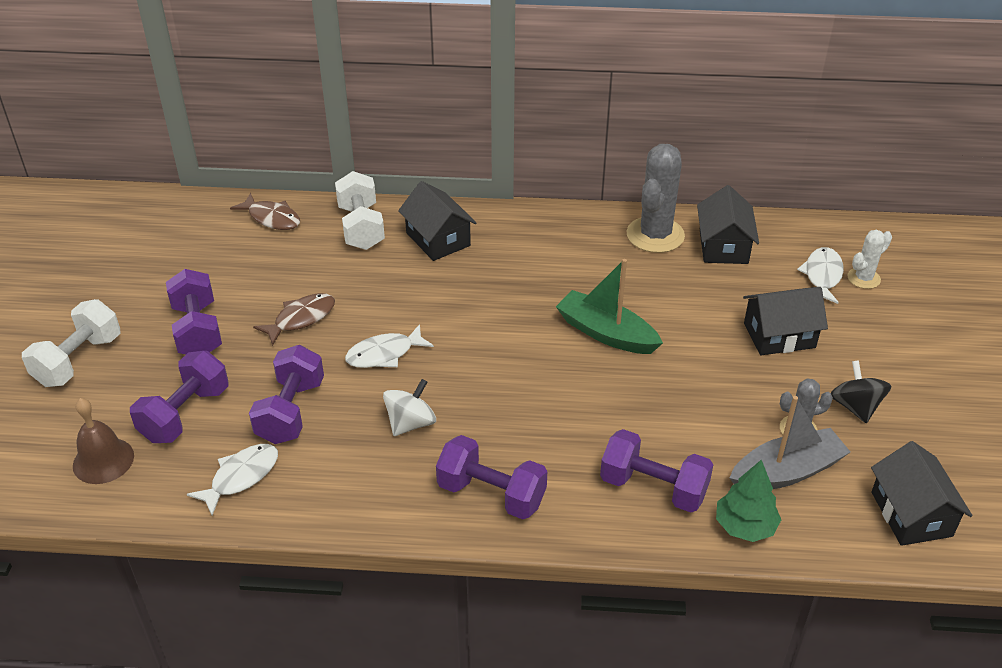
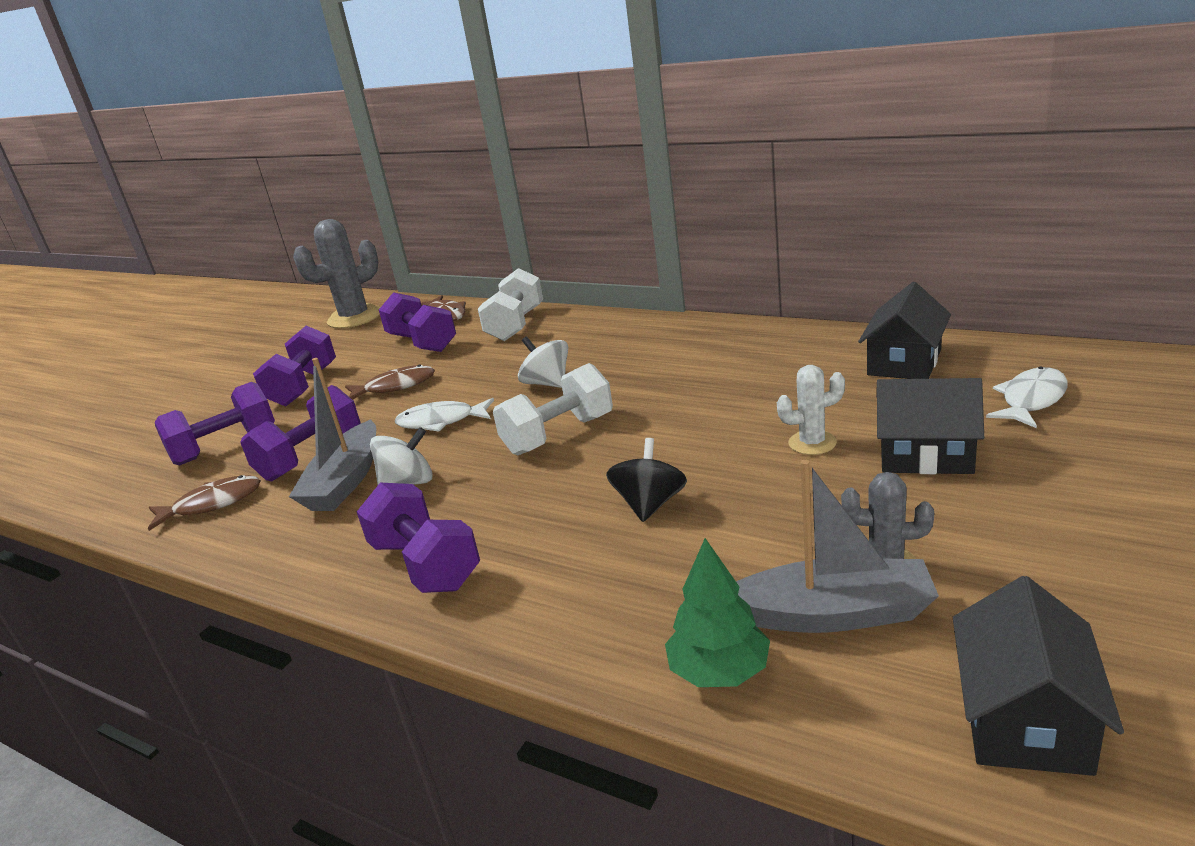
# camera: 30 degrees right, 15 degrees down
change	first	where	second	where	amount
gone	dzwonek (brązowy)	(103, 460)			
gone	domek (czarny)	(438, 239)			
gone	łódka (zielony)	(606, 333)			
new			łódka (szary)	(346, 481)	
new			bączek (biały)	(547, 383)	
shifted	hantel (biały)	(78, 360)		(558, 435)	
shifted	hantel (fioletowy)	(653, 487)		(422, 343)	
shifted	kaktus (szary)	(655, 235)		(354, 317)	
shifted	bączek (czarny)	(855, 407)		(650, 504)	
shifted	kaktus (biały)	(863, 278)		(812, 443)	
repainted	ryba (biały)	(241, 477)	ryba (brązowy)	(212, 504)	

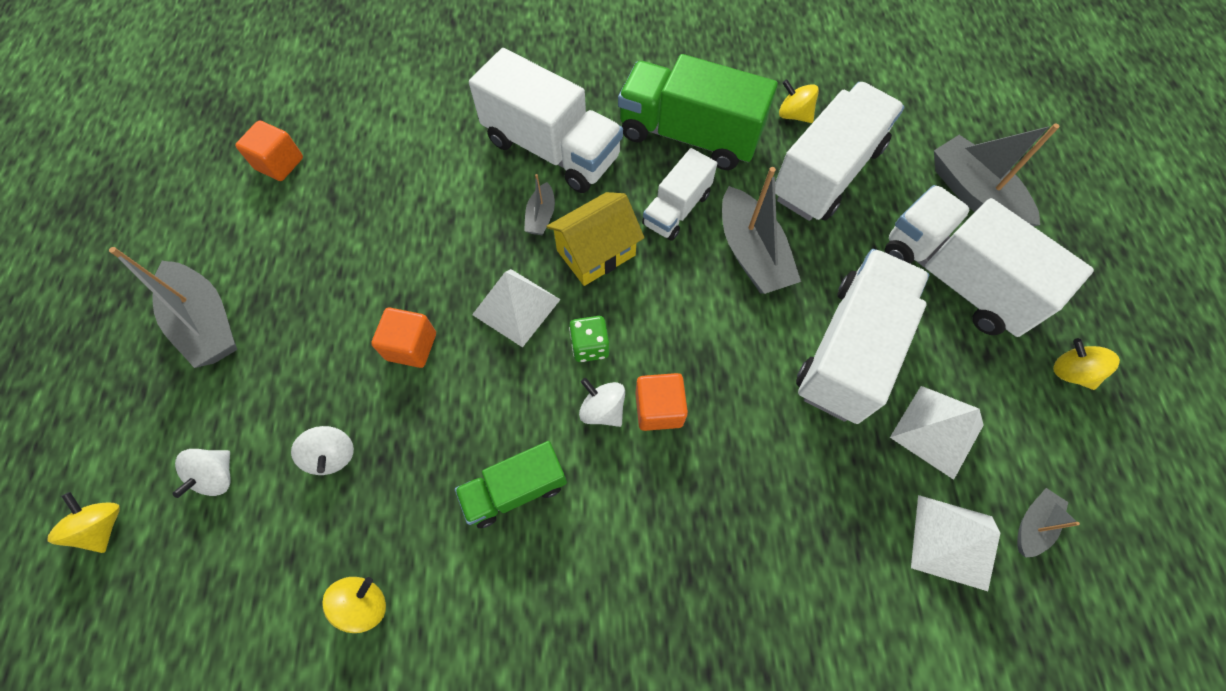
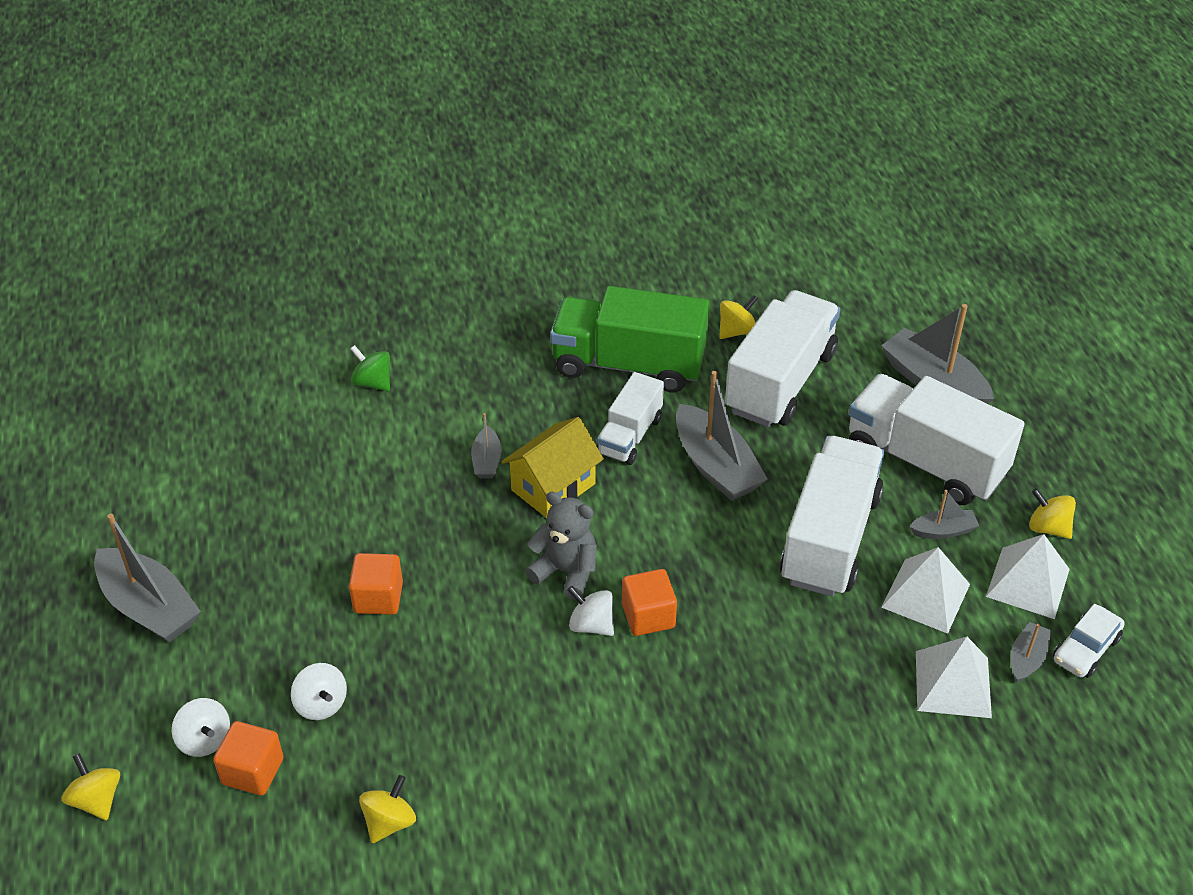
# camera: 10 degrees left, 20 degrees down
change	first	where	second	where	amount
gone	ciężarówka (zielony)	(516, 489)			
gone	ciężarówka (biały)	(552, 149)			
new			bączek (zielony)	(372, 382)	
new			łódka (szary)	(943, 531)	
new			samochód (biały)	(1085, 649)	
shifted	sześcian (pomarańczowy)	(279, 163)		(253, 771)	
shifted	piramida (biały)	(516, 307)		(1028, 582)	
swapped	kostka do gry (zielony)	(590, 346)	miś (szary)	(566, 572)	
rotated	bączek (biały)	(217, 476)		(205, 740)	45 degrees counterclockwise
rotated	bączek (żółty)	(794, 115)		(736, 331)	120 degrees clockwise

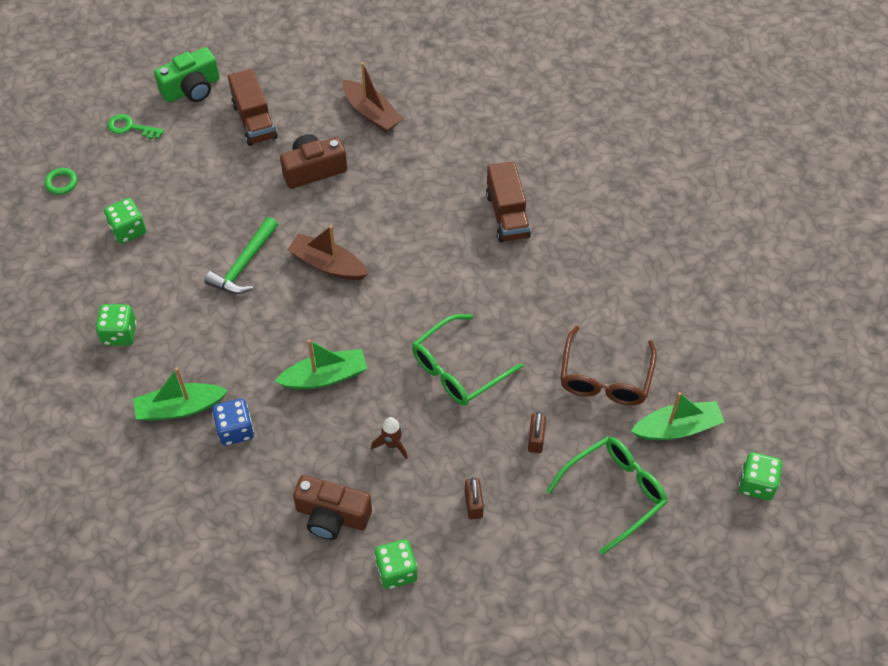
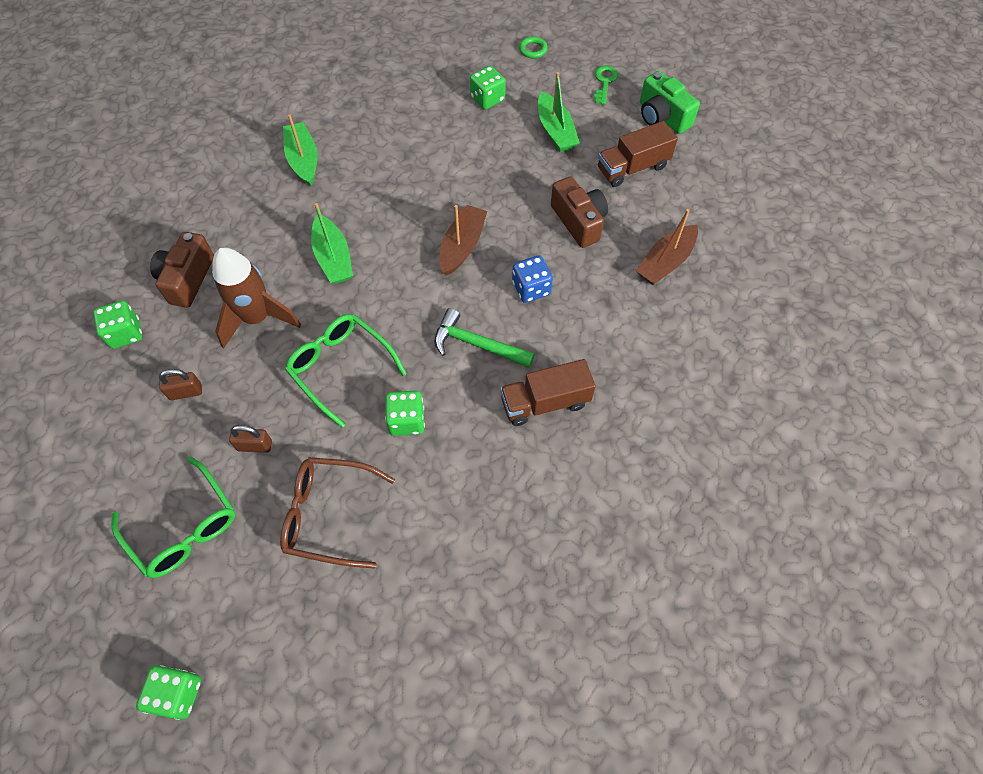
# camera: 85 degrees right, 5 degrees up
change	first	where	second	where	amount
shifted	kostka do gry (zielony)	(119, 333)		(406, 421)	
shifted	młotek (zielony)	(244, 264)		(477, 344)	
shifted	kostka do gry (niebieski)	(235, 430)		(531, 288)	
shifted	łódka (zielony)	(677, 428)		(555, 131)	
scaled	rakieta (brązowy)	(392, 444)		(257, 318)	x2.13

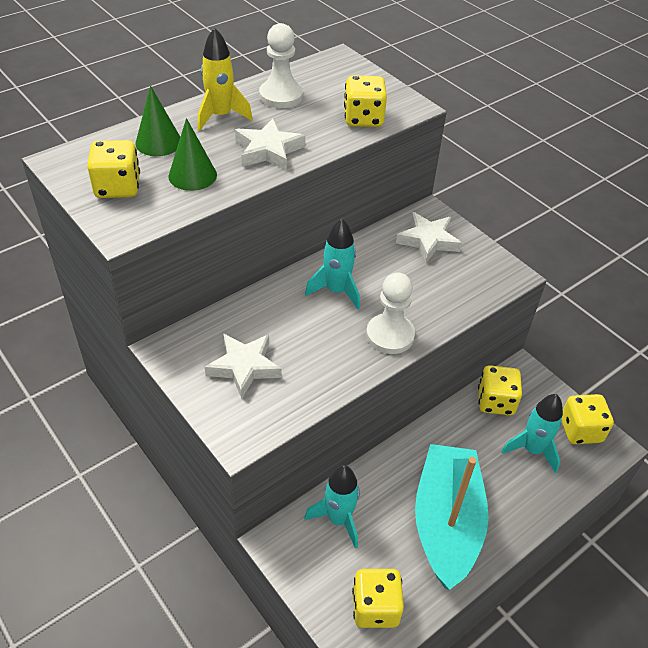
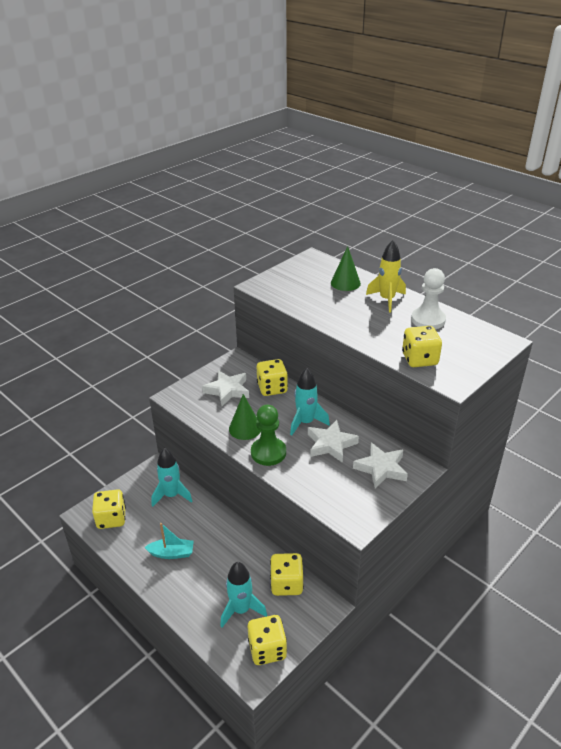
# camera: 85 degrees right, 10 degrees down
change	first	where	second	where	amount
shifted	kostka do gry (żółty)	(118, 187)		(272, 388)	
shifted	stożek (zielony)	(192, 175)		(245, 428)	
shifted	gwiazda (biały)	(268, 150)		(331, 444)	
repainted	pionek (biały)	(390, 335)	pionek (zielony)	(268, 452)	
scaled	łódka (turkusowy)	(446, 522)		(171, 553)	x0.44

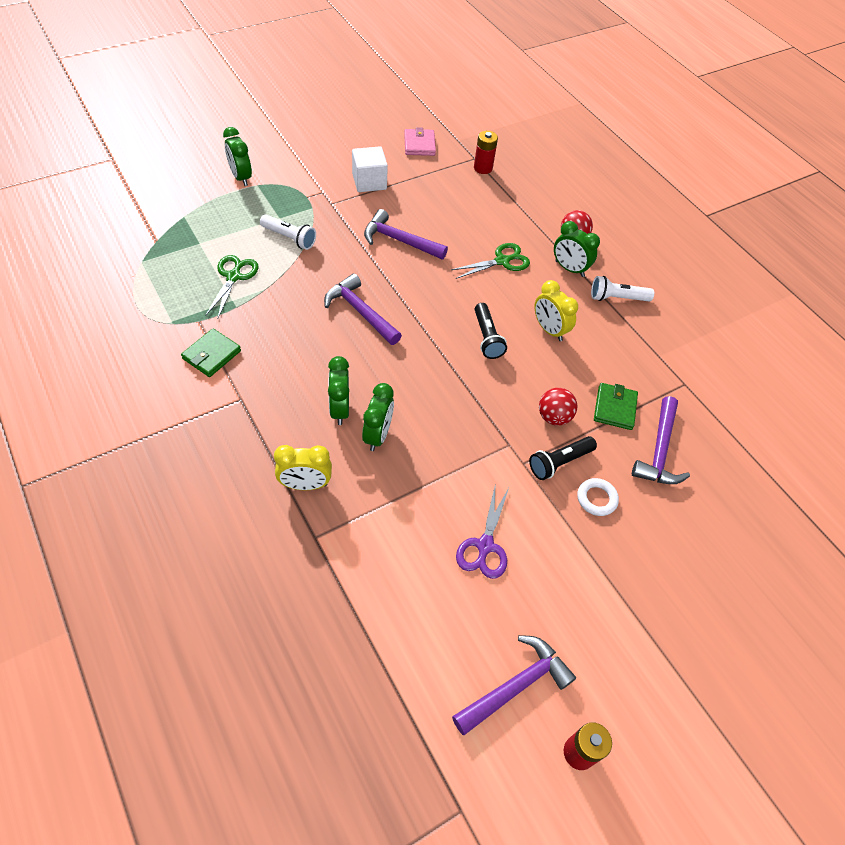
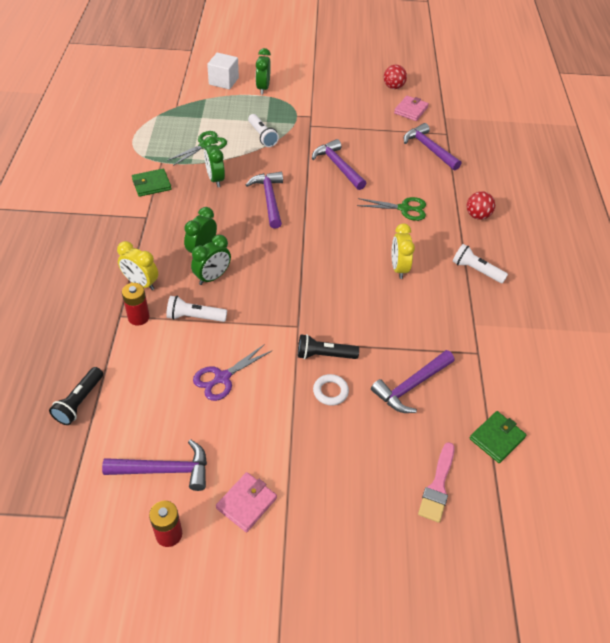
# camera: 35 degrees right, 5 degrees down
change	first	where	second	where	amount
new			latarka (biały)	(195, 317)	
new			portfel (różowy)	(246, 503)	
new			młotek (fioletowy)	(429, 149)	
new			pędzel (różowy)	(437, 486)	
shifted	sześcian (biały)	(369, 182)		(223, 81)	
shifted	bateria (czerwony)	(483, 168)		(138, 317)	
shifted	latarka (czarny)	(487, 338)		(79, 402)	
shifted	piłka (czerwony)	(554, 417)		(393, 87)	
shifted	budzik (zielony)	(569, 269)		(215, 179)	
shifted	portfel (zielony)	(614, 408)		(497, 438)	

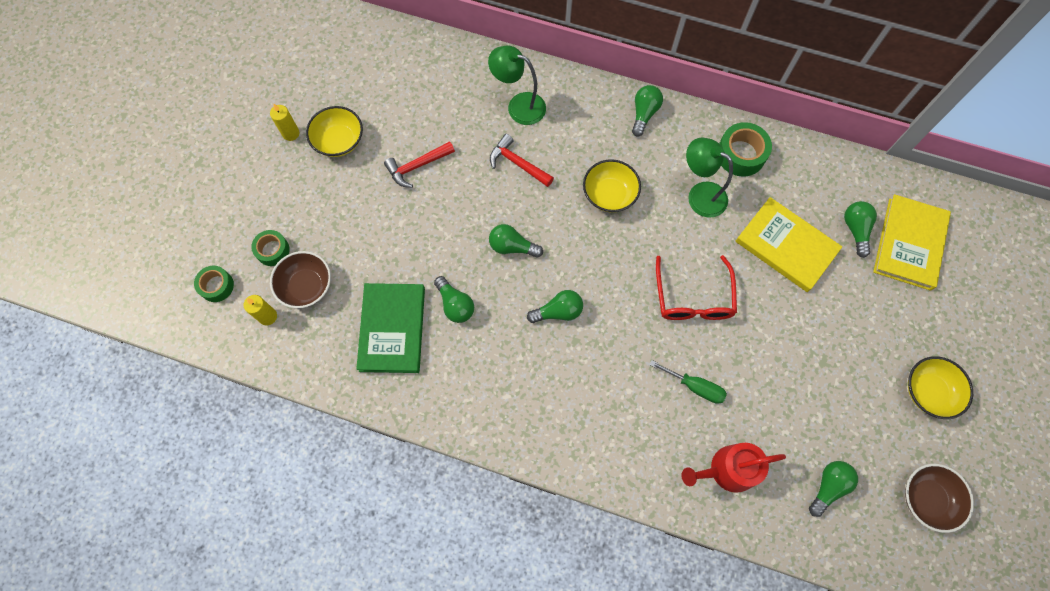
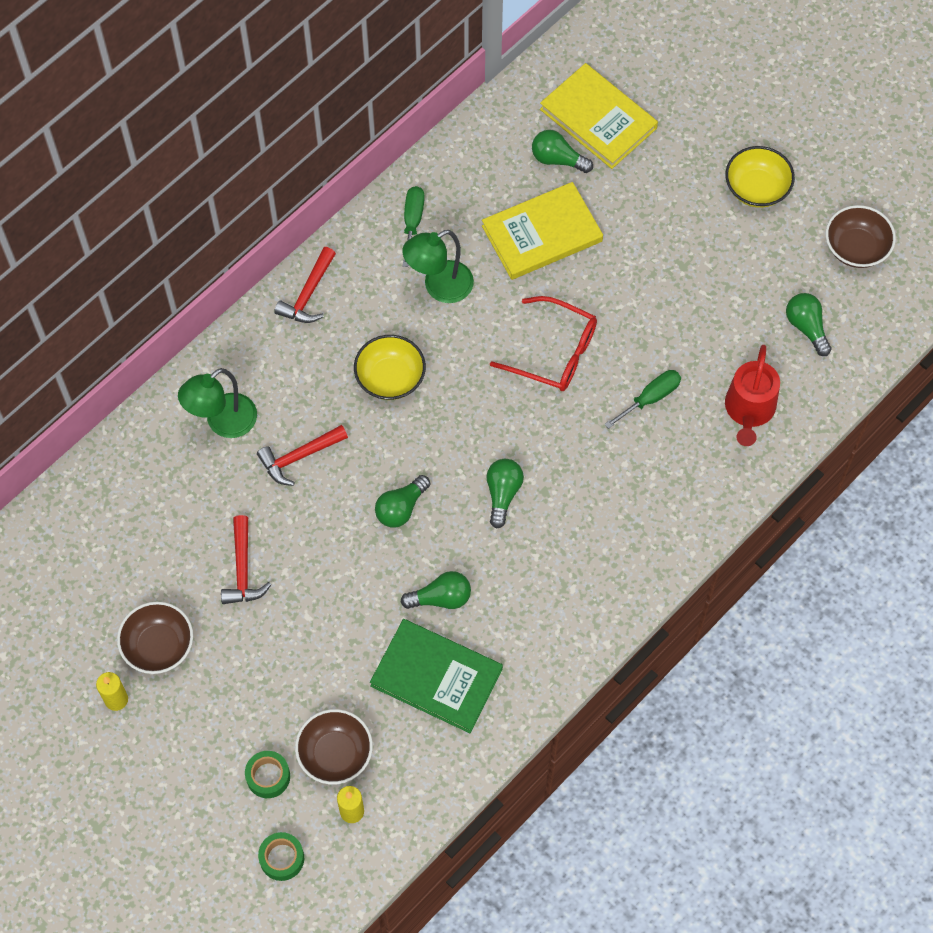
# camera: 65 degrees left, 5 degrees down
change	first	where	second	where	amount
swapped	żarówka (zielony)	(644, 114)	młotek (czerwony)	(308, 294)	
swapped	taśma klejąca (zielony)	(741, 154)	śrubokręt (zielony)	(412, 222)	
repainted	miska (żółty)	(339, 141)	miska (brązowy)	(158, 646)	

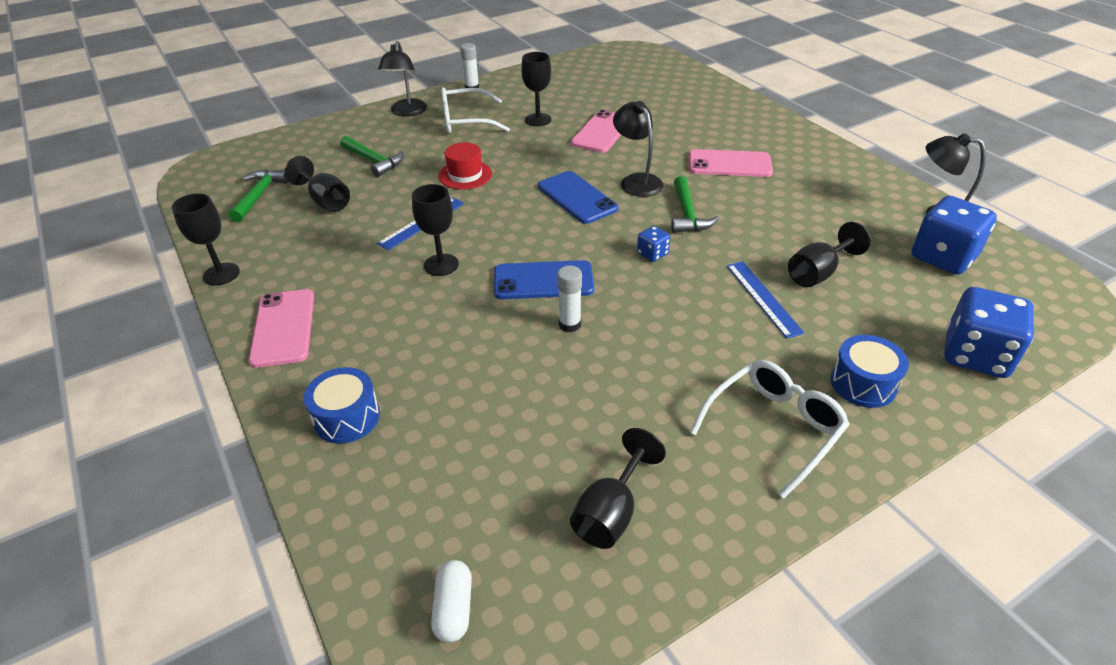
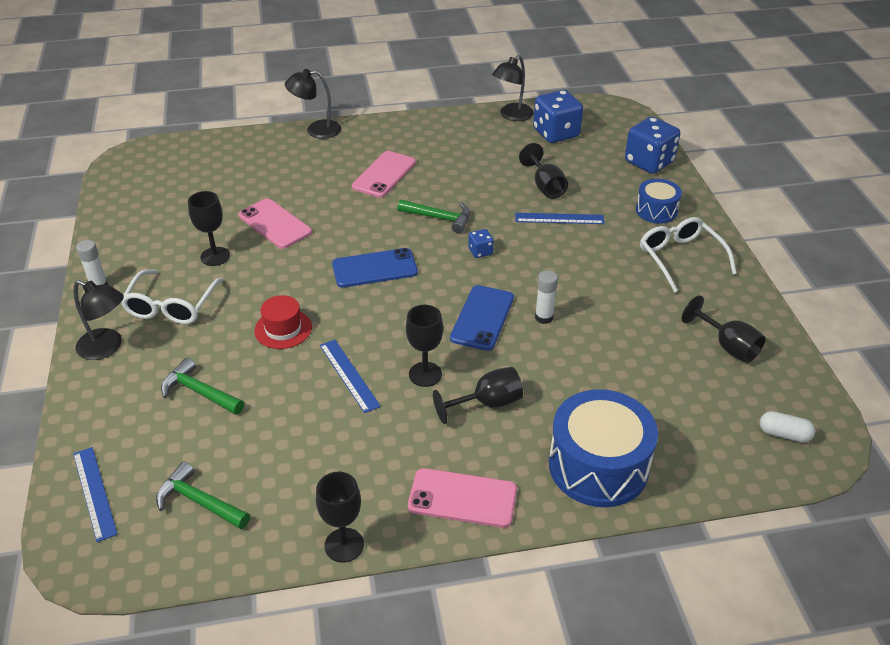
# camera: 70 degrees left, 0 degrees up
change	first	where	second	where	amount
new			linijka (niebieski)	(94, 493)	
shifted	kielich (czarny)	(326, 201)		(487, 403)	
shifted	lampka (czarny)	(637, 181)		(316, 130)	
rotated	młotek (zielony)	(374, 161)		(199, 392)	120 degrees counterclockwise
scaled	bęben (niebieski)	(347, 417)		(598, 466)	x1.80

